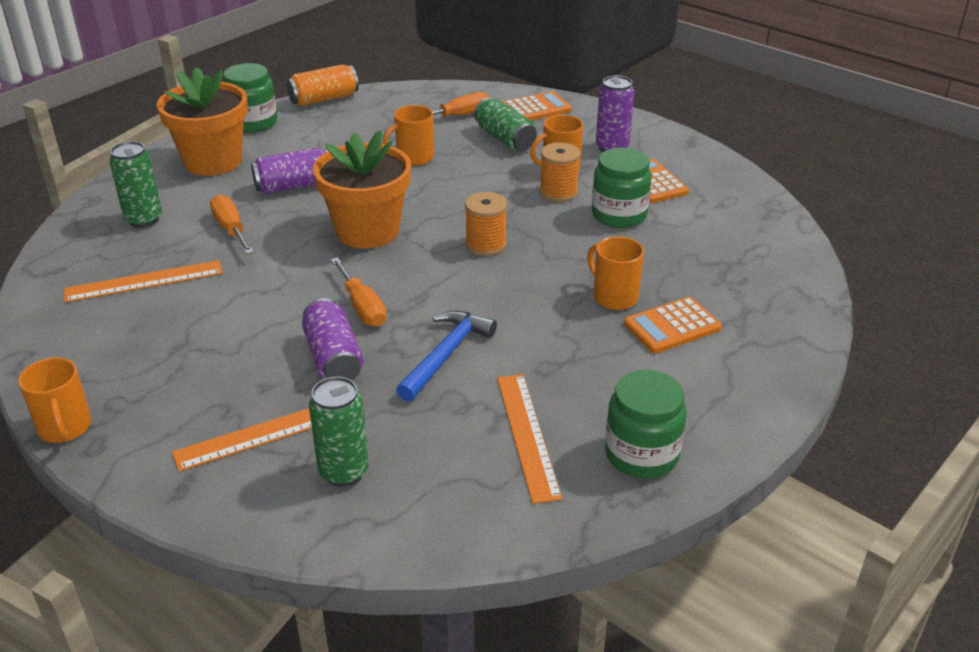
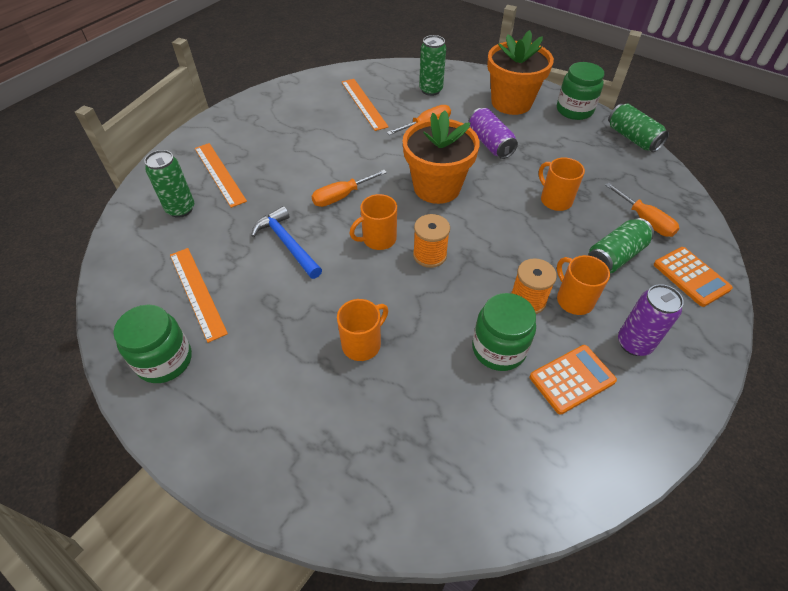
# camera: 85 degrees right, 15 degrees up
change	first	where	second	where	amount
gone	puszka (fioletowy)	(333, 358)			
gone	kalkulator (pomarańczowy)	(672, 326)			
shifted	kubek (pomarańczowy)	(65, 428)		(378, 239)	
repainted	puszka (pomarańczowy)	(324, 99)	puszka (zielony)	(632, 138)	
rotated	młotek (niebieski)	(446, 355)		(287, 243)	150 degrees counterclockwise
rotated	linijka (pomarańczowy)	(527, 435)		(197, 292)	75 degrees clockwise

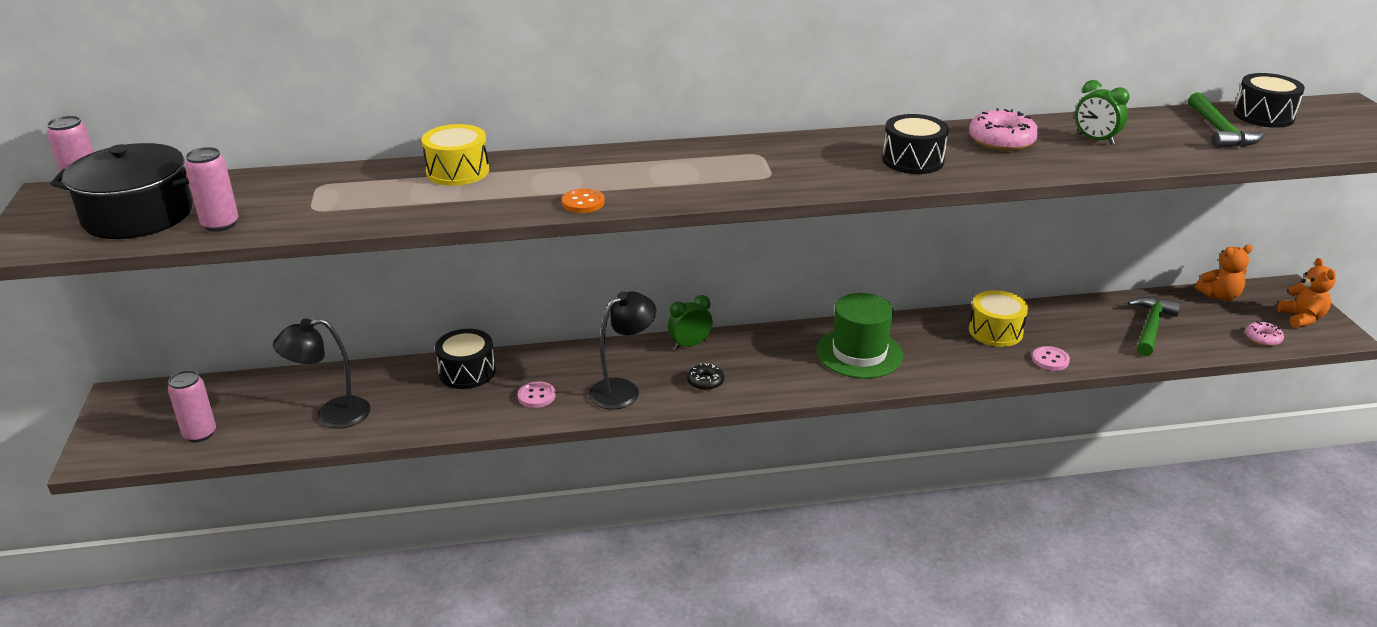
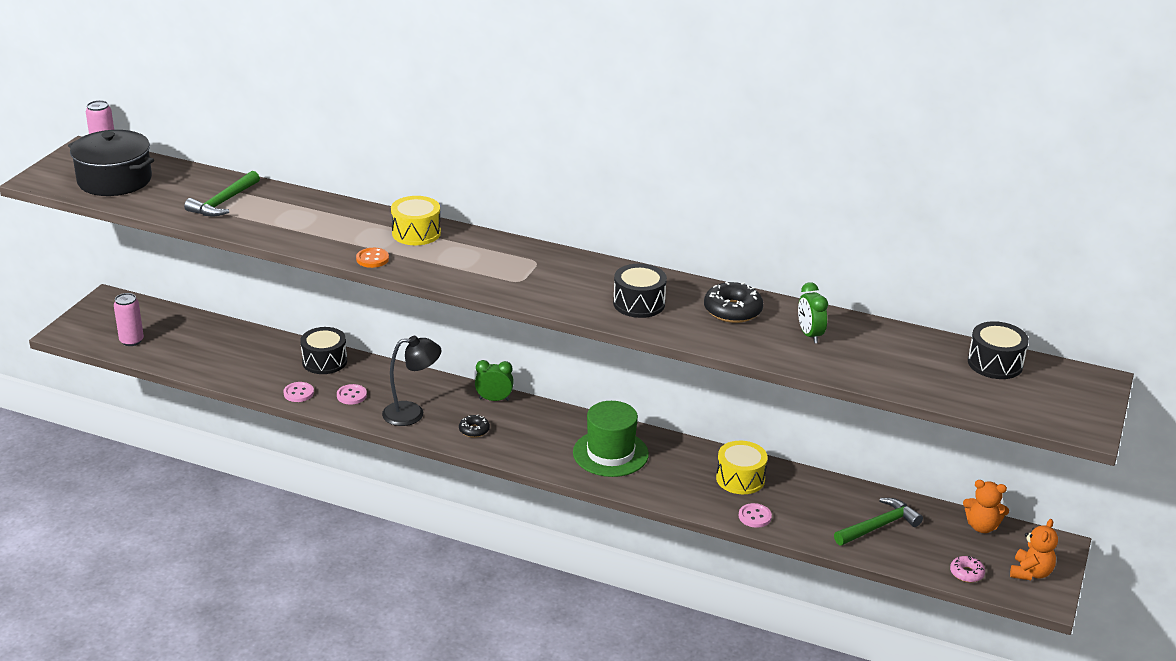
# camera: 30 degrees right, 0 degrees up
change	first	where	second	where	amount
gone	puszka (różowy)	(220, 224)			
gone	lampka (czarny)	(331, 415)			
new			guzik (różowy)	(298, 393)	
shifted	bęben (żółty)	(457, 171)		(416, 233)	
shifted	młotek (zielony)	(1219, 131)		(223, 202)	
repainted	donut (różowy)	(1001, 140)	donut (czarny)	(732, 310)	

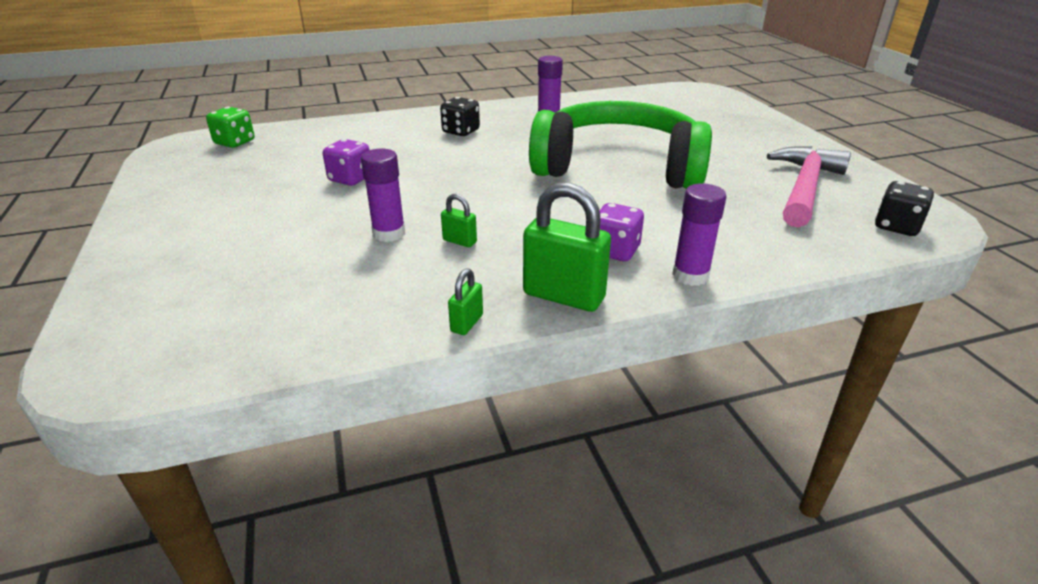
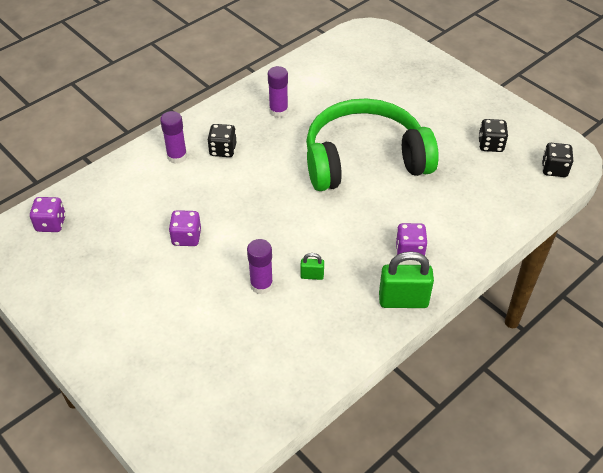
# camera: 25 degrees left, 15 degrees up
change	first	where	second	where	amount
gone	kłódka (zielony)	(467, 323)			
shifted	klej w sztyfcie (fioletowy)	(690, 275)		(177, 156)	
swapped	młotek (różowy)	(804, 188)	kostka do gry (czarny)	(490, 145)	
repainted	kostka do gry (zielony)	(235, 142)	kostka do gry (fioletowy)	(51, 224)	

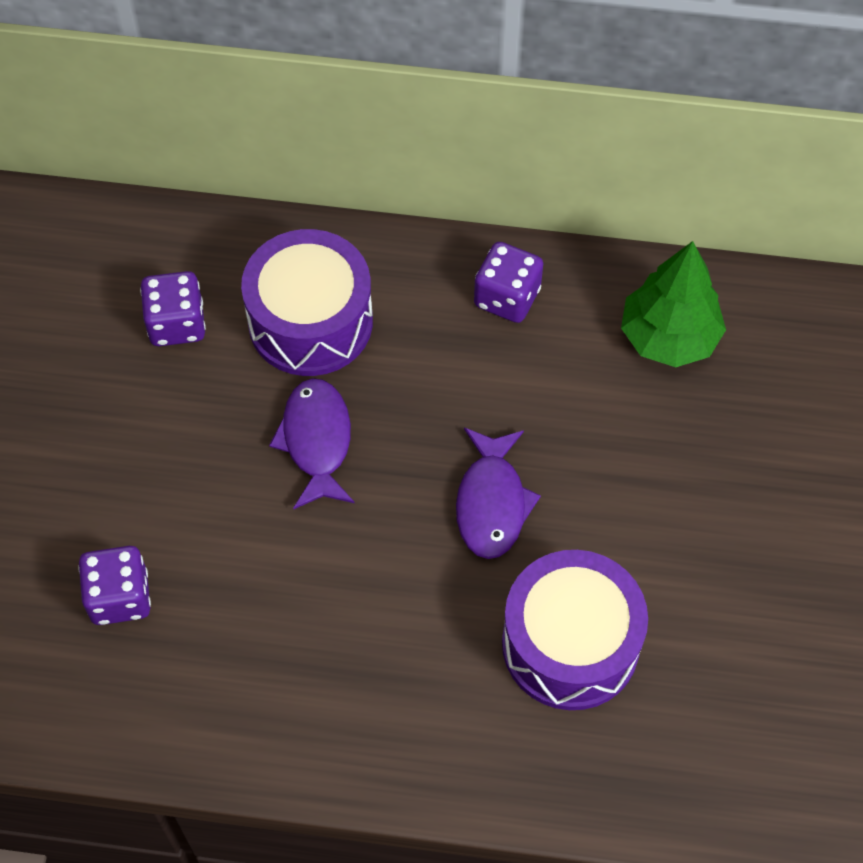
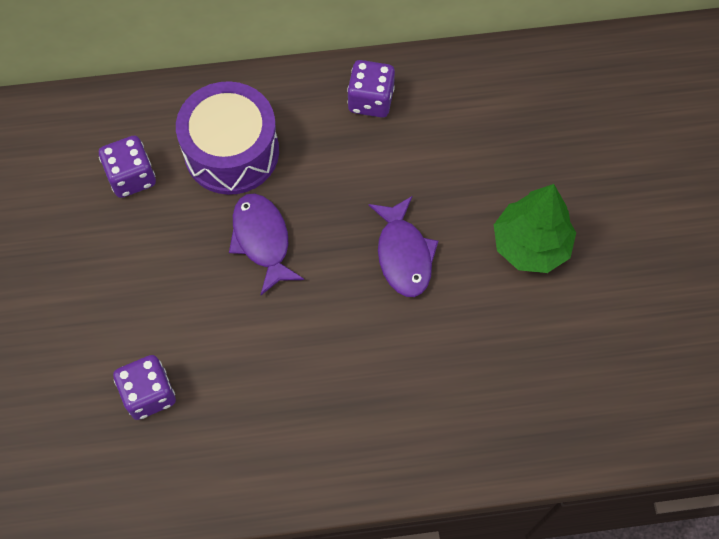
# camera: 15 degrees left, 5 degrees up
change	first	where	second	where	amount
gone	bęben (fioletowy)	(570, 644)			
shifted	drzewko (zielony)	(669, 337)		(530, 245)	

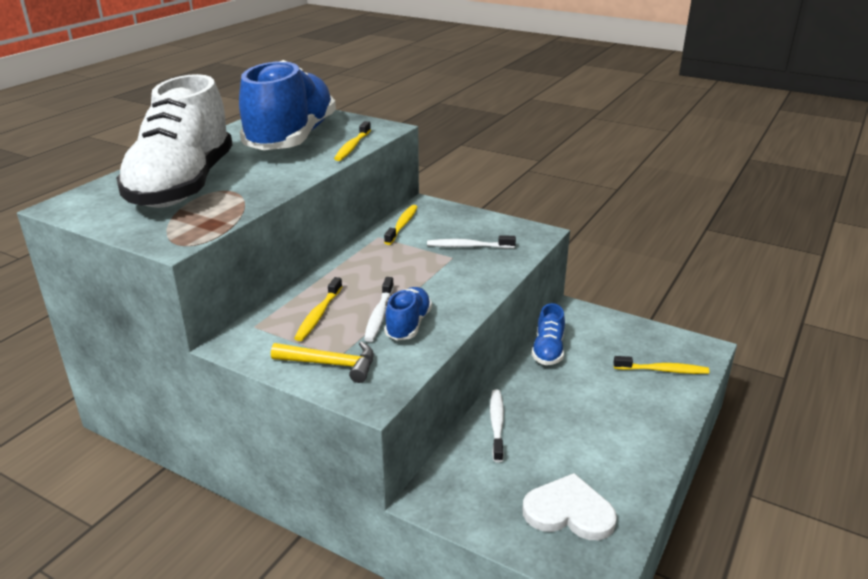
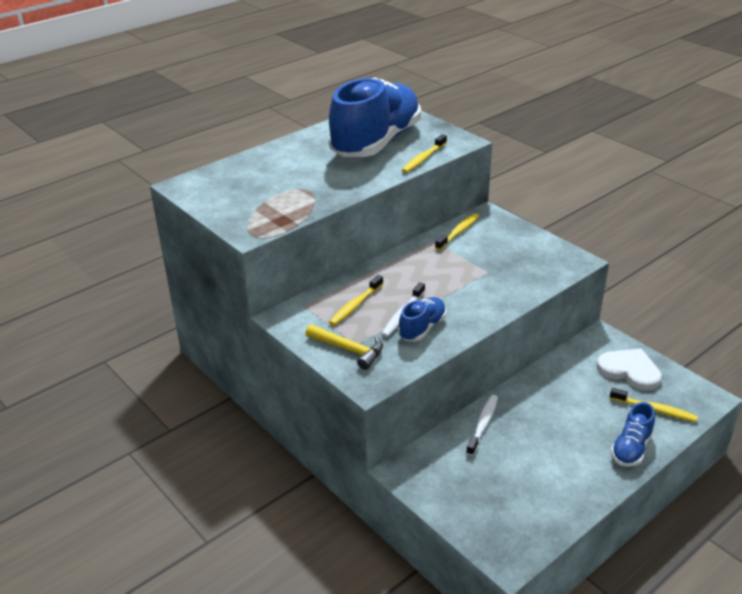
# camera: 20 degrees right, 5 degrees up
change	first	where	second	where	amount
gone	but (biały)	(183, 186)			
gone	szczoteczka do zębów (biały)	(468, 246)			
shifted	serce (biały)	(569, 511)		(629, 370)	
shifted	but (niebieski)	(548, 350)		(631, 448)	

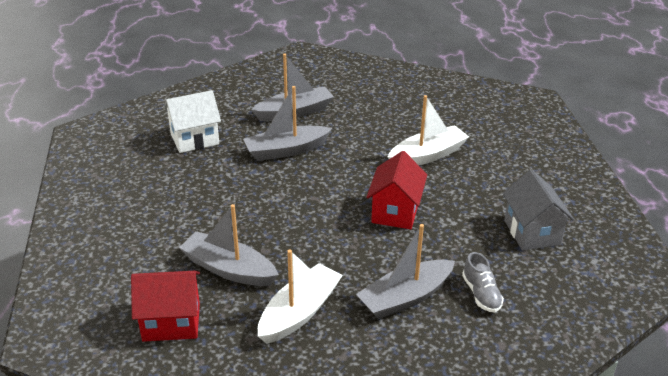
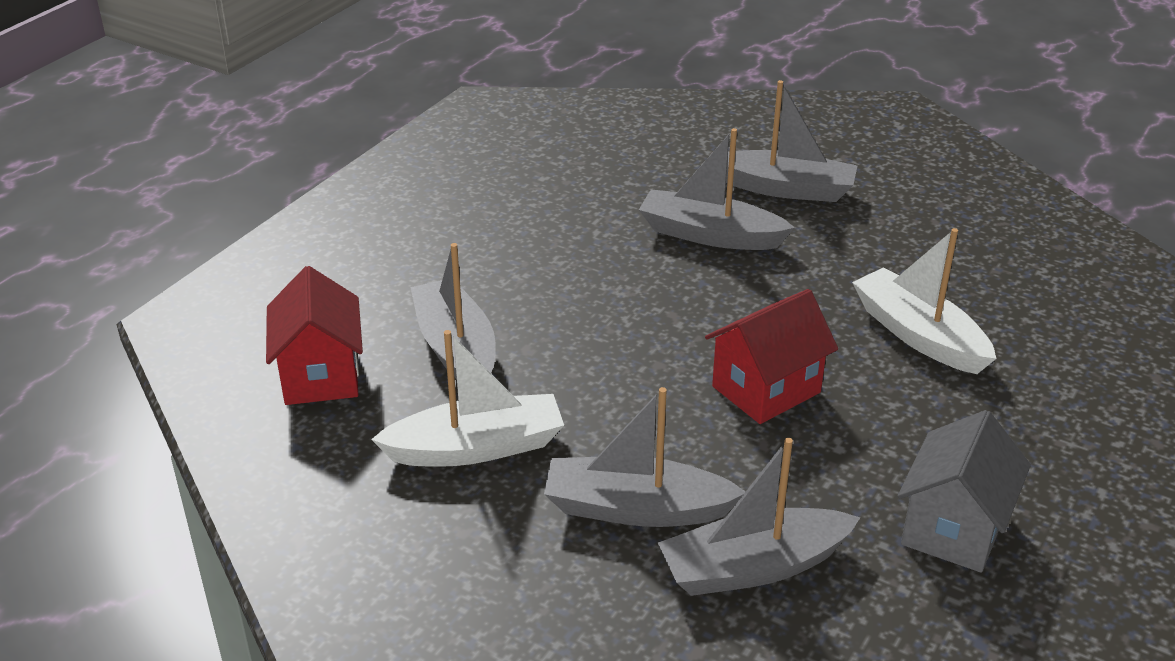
# camera: 40 degrees right, 0 degrees up
change	first	where	second	where	amount
gone	domek (biały)	(195, 139)			
swapped	but (szary)	(481, 294)	łódka (szary)	(753, 567)	
rotated	domek (czerwony)	(171, 322)		(321, 375)	45 degrees clockwise
rotated	łódka (biały)	(427, 155)		(919, 335)	135 degrees counterclockwise

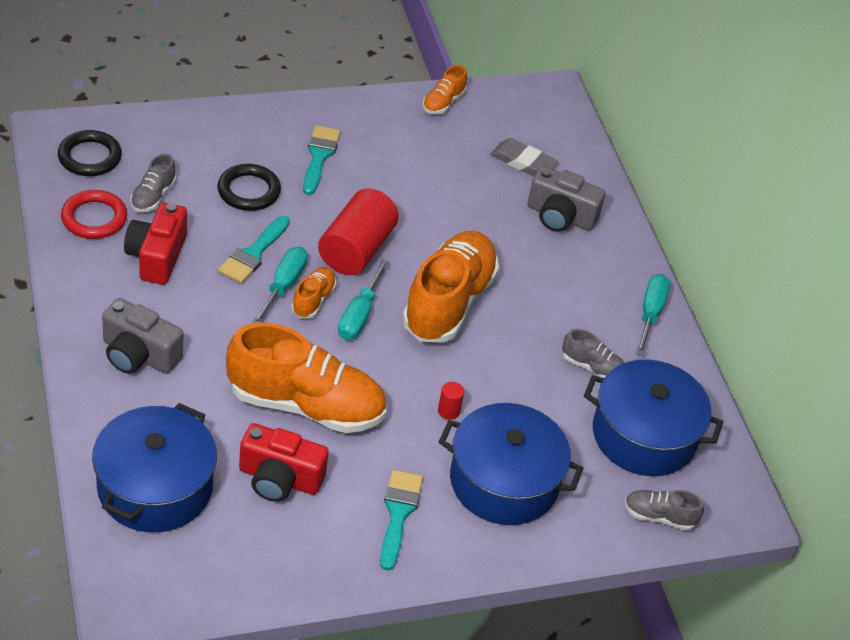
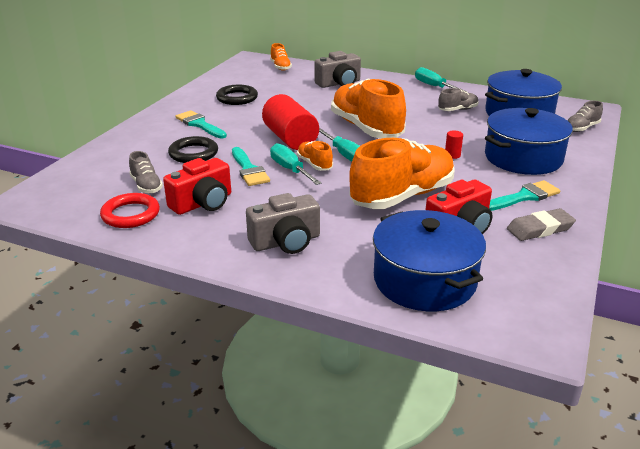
# camera: 45 degrees left, 15 degrees down
change	first	where	second	where	amount
shifted	pierścień (czarny)	(90, 157)		(237, 98)	
shifted	but (pomarańczowy)	(443, 103)		(280, 67)	
shifted	gumka do mazania (szary)	(523, 162)		(540, 229)	
rotated	aparat fotograficzny (czerwony)	(157, 256)		(203, 203)	90 degrees counterclockwise
rotated	pędzel (turkusowy)	(398, 513)		(524, 197)	105 degrees clockwise

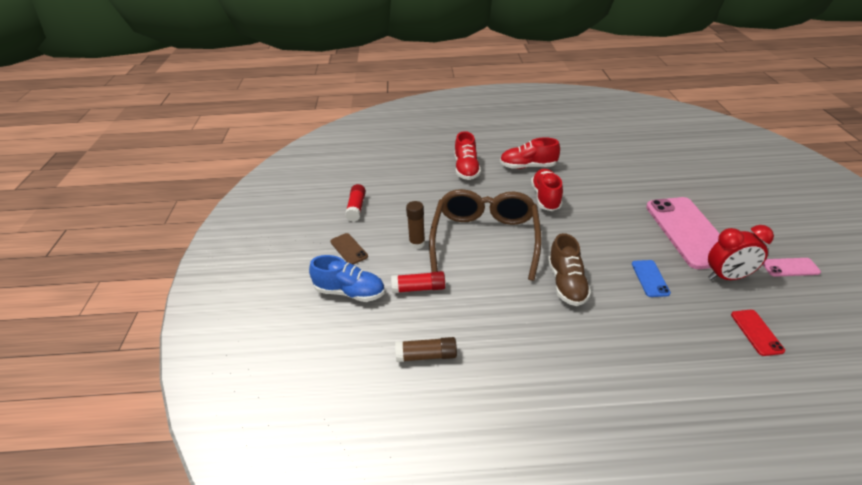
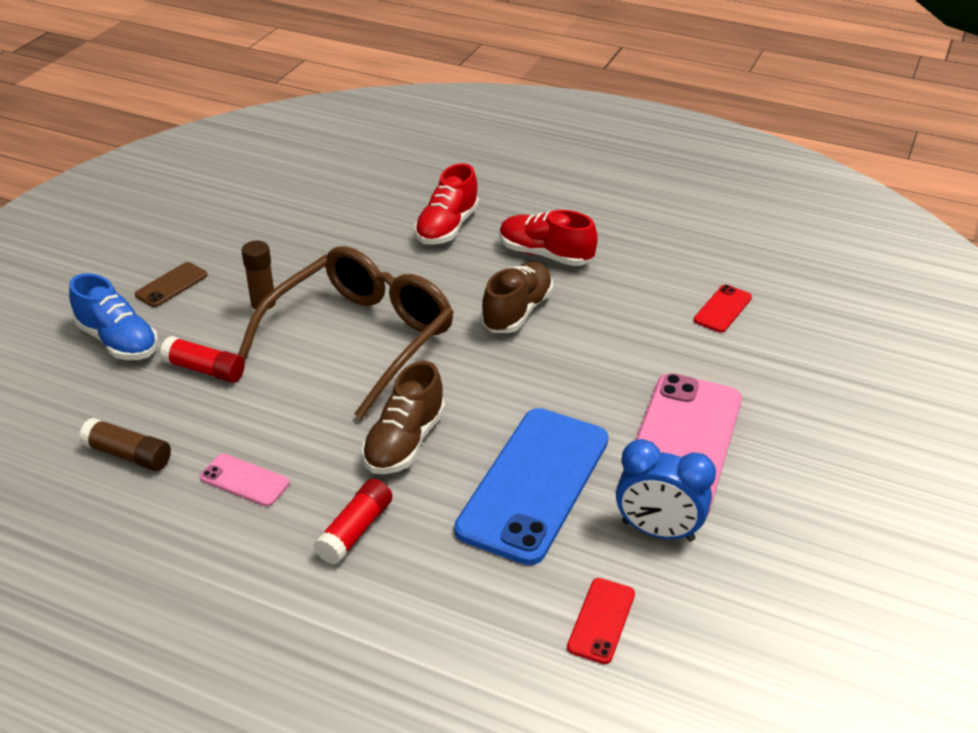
# camera: 25 degrees right, 0 degrees up
change	first	where	second	where	amount
new			telefon (czerwony)	(722, 309)	
shifted	klej w sztyfcie (czerwony)	(356, 208)		(355, 531)	
shifted	telefon (różowy)	(790, 267)		(244, 480)	
repainted	but (czerwony)	(546, 198)	but (brązowy)	(517, 311)	
repainted	budzik (czerwony)	(727, 277)	budzik (niebieski)	(658, 531)	
rotated	telefon (brązowy)	(349, 249)		(171, 285)	45 degrees clockwise
scaled	telefon (niebieski)	(650, 278)		(534, 484)	x2.29

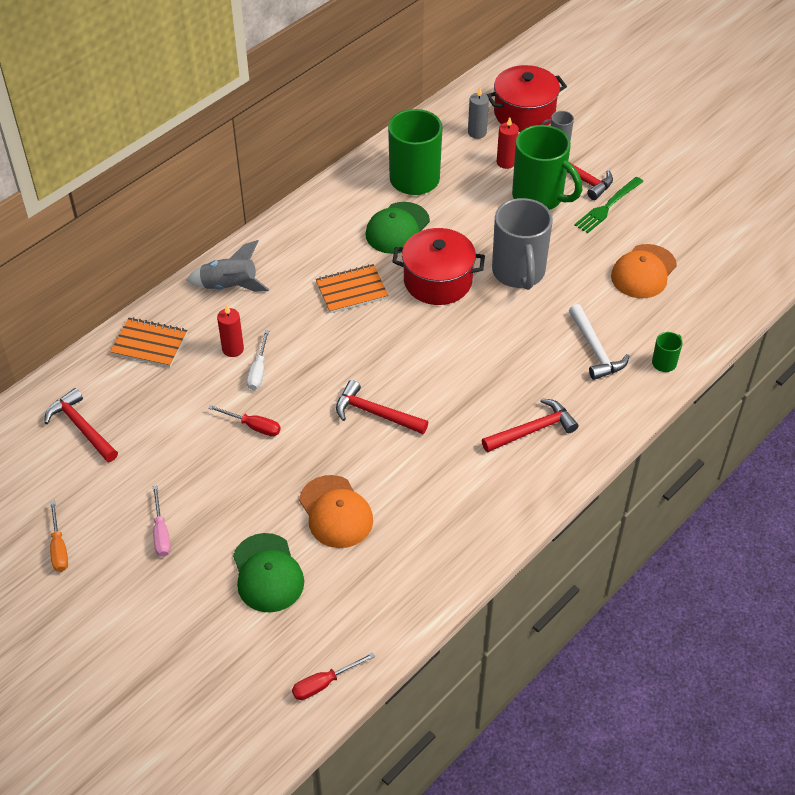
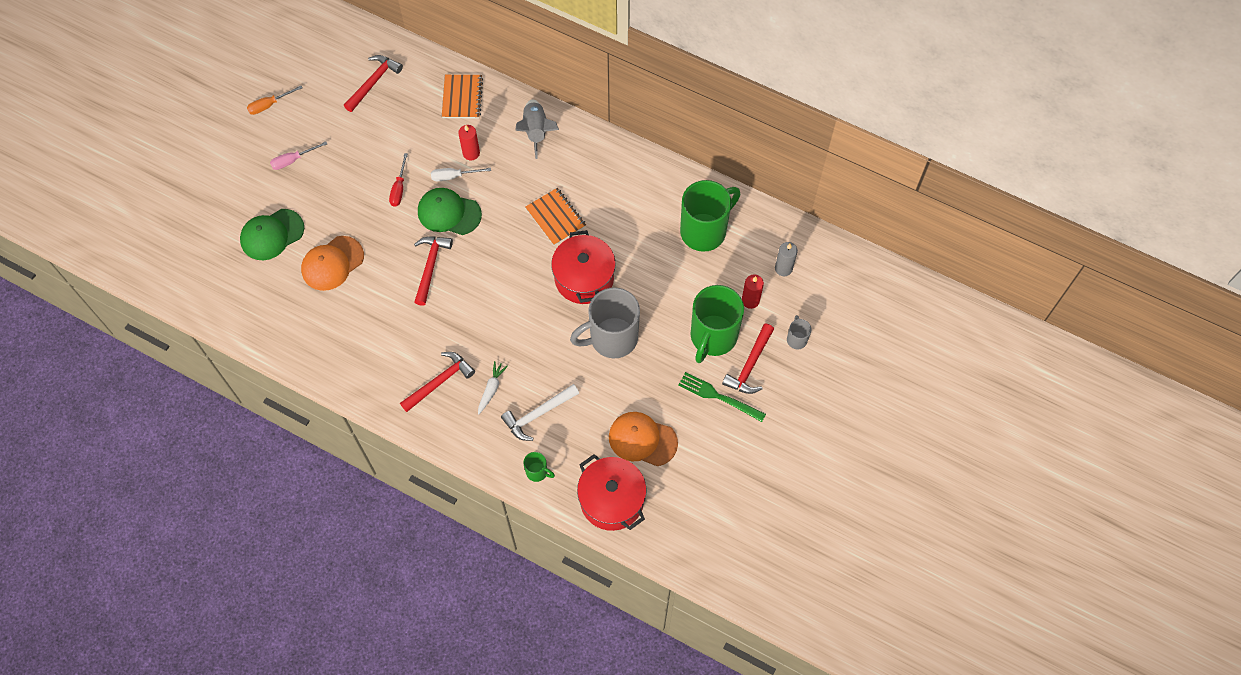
# camera: 75 degrees right, 15 degrees up
change	first	where	second	where	amount
gone	śrubokręt (czerwony)	(324, 683)			
new			marchewka (biały)	(491, 389)	
shifted	czapka (zielony)	(397, 228)		(449, 213)	
shifted	garnek (czerwony)	(524, 113)		(612, 500)	
rotated	młotek (czerwony)	(532, 430)		(439, 382)	90 degrees counterclockwise

